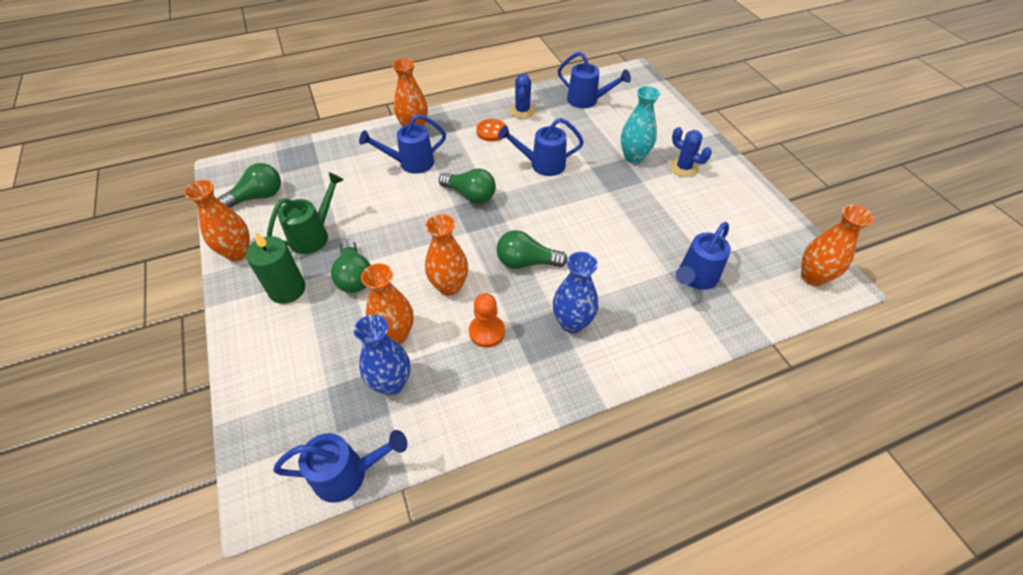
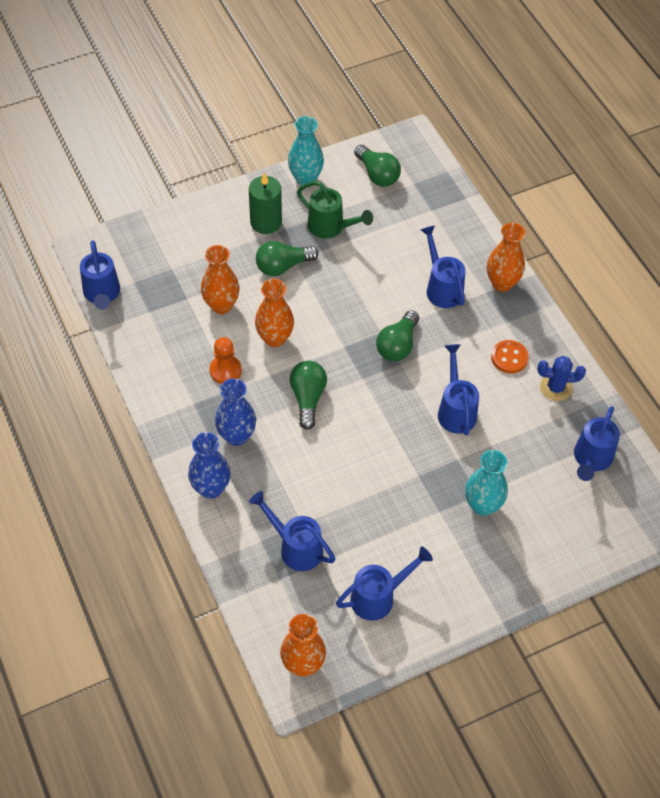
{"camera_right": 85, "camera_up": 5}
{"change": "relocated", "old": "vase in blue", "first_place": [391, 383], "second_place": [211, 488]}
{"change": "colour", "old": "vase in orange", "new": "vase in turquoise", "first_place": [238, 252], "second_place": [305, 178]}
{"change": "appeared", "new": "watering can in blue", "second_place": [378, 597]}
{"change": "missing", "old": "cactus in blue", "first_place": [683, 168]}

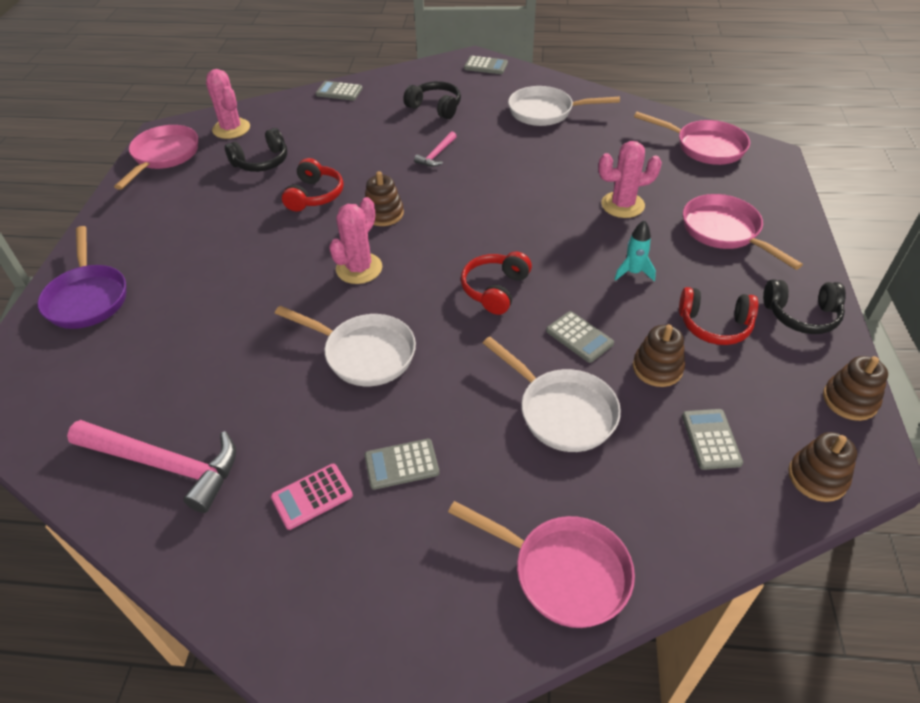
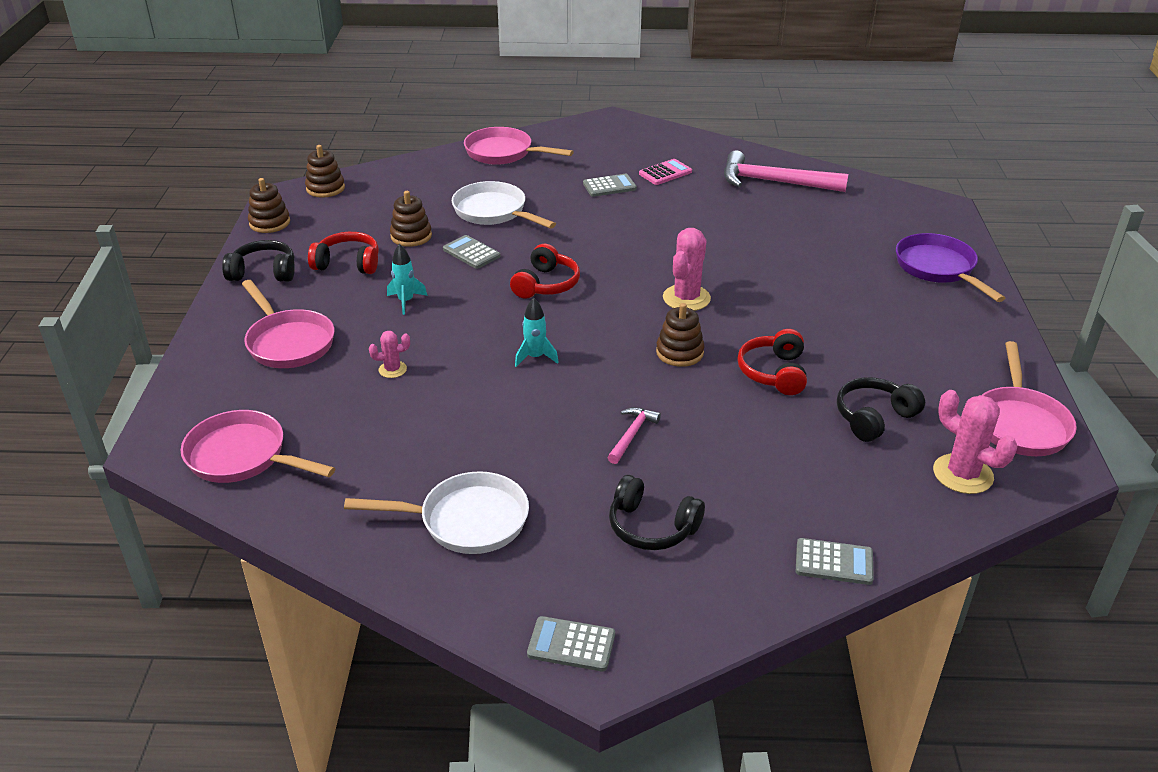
{"camera_right": 175, "camera_up": -10}
{"change": "size", "old": "cactus in pink", "first_place": [622, 205], "second_place": [392, 369], "factor": 0.54}
{"change": "appeared", "new": "rocket in turquoise", "second_place": [535, 357]}
{"change": "missing", "old": "pan in white", "first_place": [364, 354]}
{"change": "missing", "old": "calculator in grey", "first_place": [711, 439]}

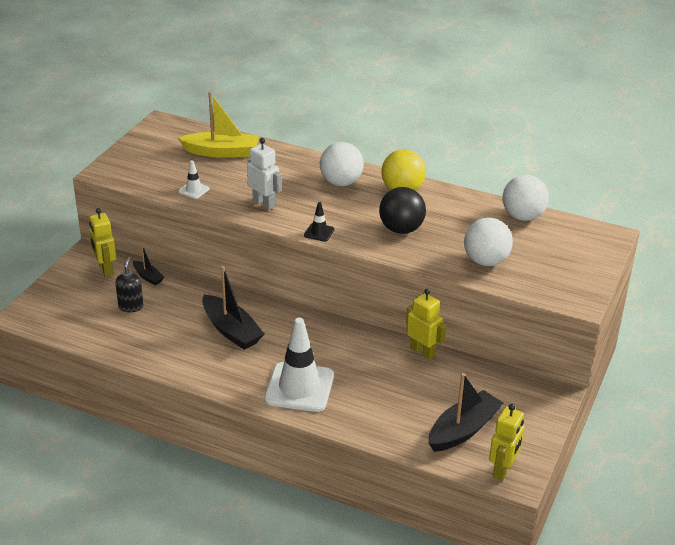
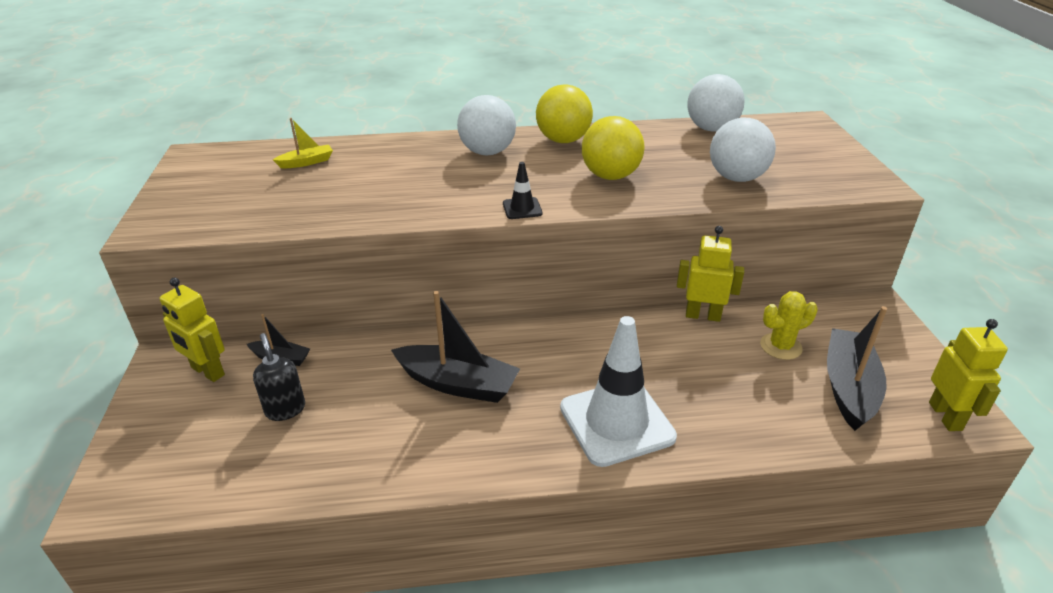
{"camera_right": -30, "camera_up": 0}
{"change": "size", "old": "boat in yellow", "first_place": [222, 152], "second_place": [306, 162], "factor": 0.52}
{"change": "colour", "old": "ball in black", "new": "ball in yellow", "first_place": [401, 229], "second_place": [610, 176]}
{"change": "appeared", "new": "cactus in yellow", "second_place": [780, 346]}
{"change": "missing", "old": "traffic cone in white", "first_place": [194, 190]}
{"change": "missing", "old": "robot in white", "first_place": [264, 203]}

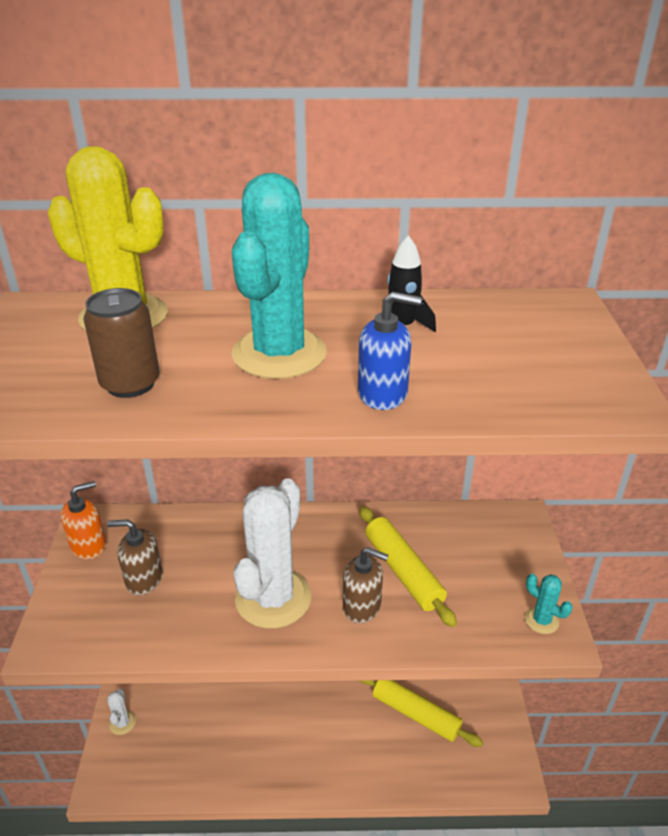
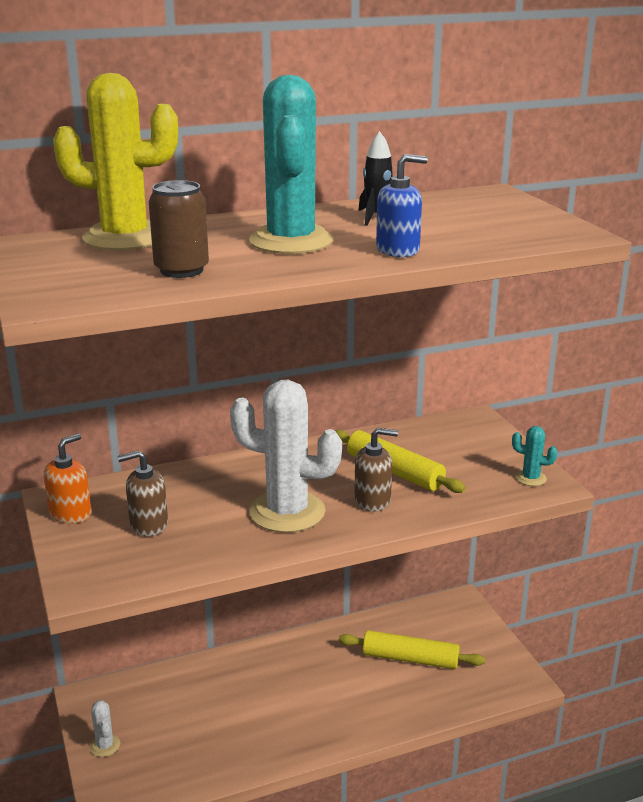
{"camera_right": -20, "camera_up": -10}
{"change": "spun", "old": "cactus in white", "first_place": [273, 598], "second_place": [287, 512], "degrees": -75}

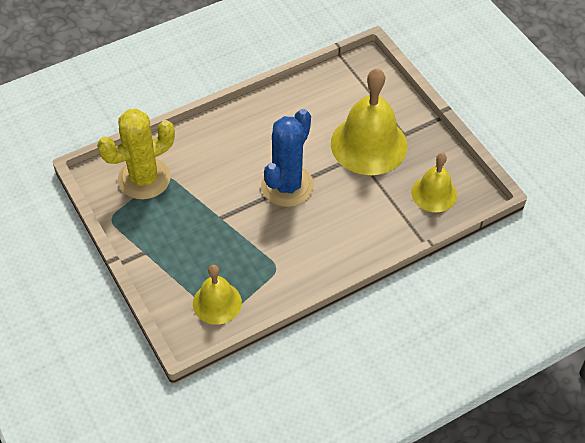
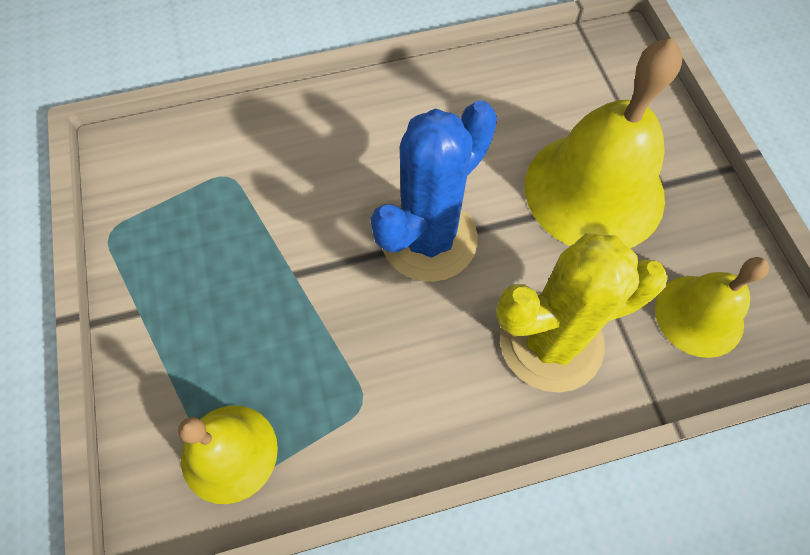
{"camera_right": 15, "camera_up": 10}
{"change": "relocated", "old": "cactus in yellow", "first_place": [144, 179], "second_place": [551, 342]}

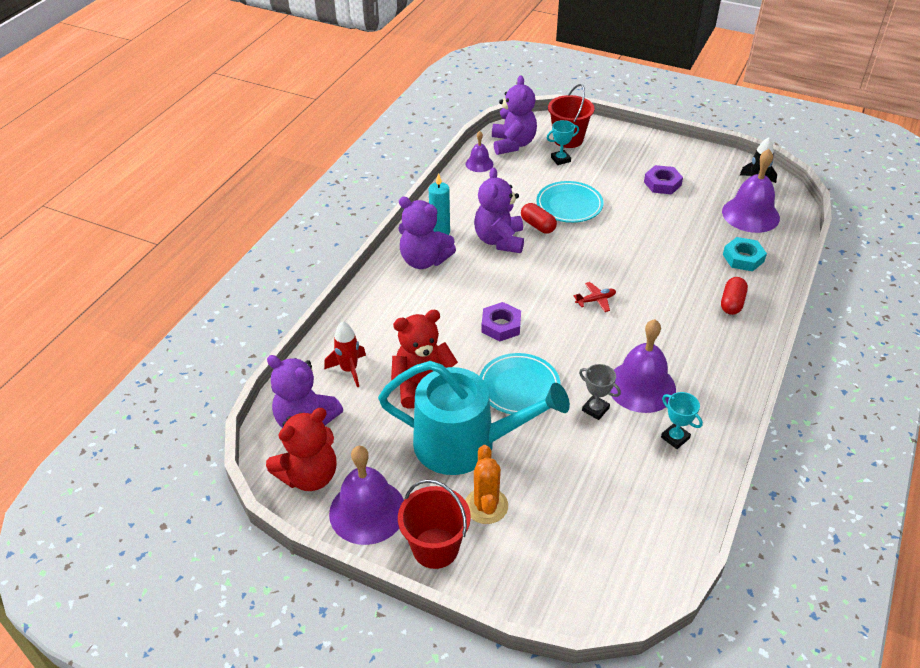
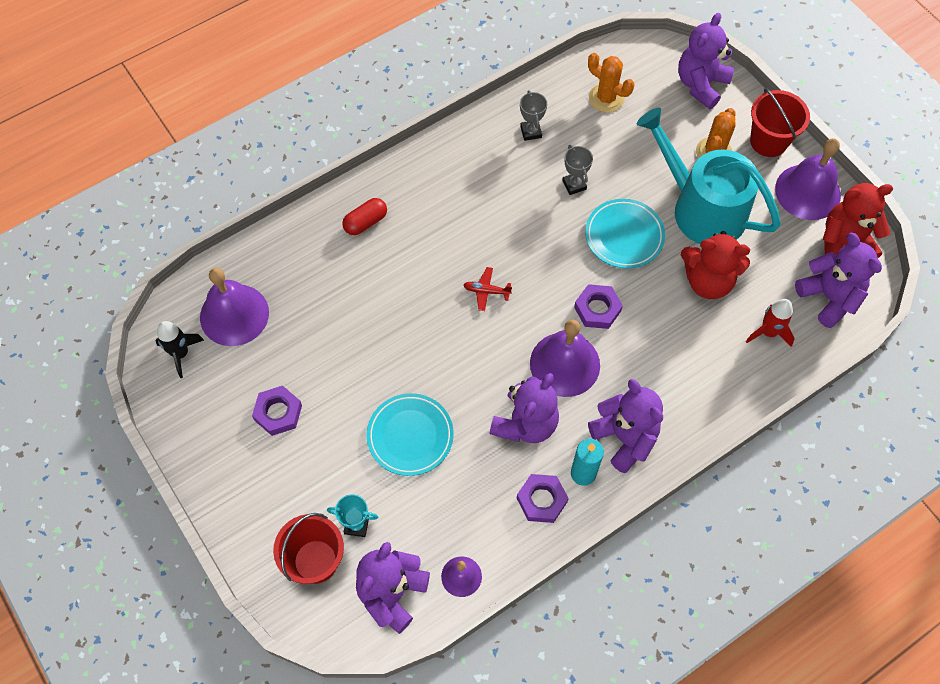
{"camera_right": -150, "camera_up": 20}
{"change": "appeared", "new": "nut in purple", "second_place": [541, 500]}
{"change": "colour", "old": "trophy in turquoise", "new": "trophy in grey", "first_place": [675, 438], "second_place": [531, 132]}
{"change": "relocated", "old": "bell in purple", "first_place": [641, 386], "second_place": [565, 364]}
{"change": "appeared", "new": "cactus in orange", "second_place": [606, 98]}
{"change": "appeared", "new": "teddy bear in purple", "second_place": [701, 84]}
{"change": "missing", "old": "capsule in red", "first_place": [538, 226]}
{"change": "missing", "old": "nut in turquoise", "first_place": [743, 258]}

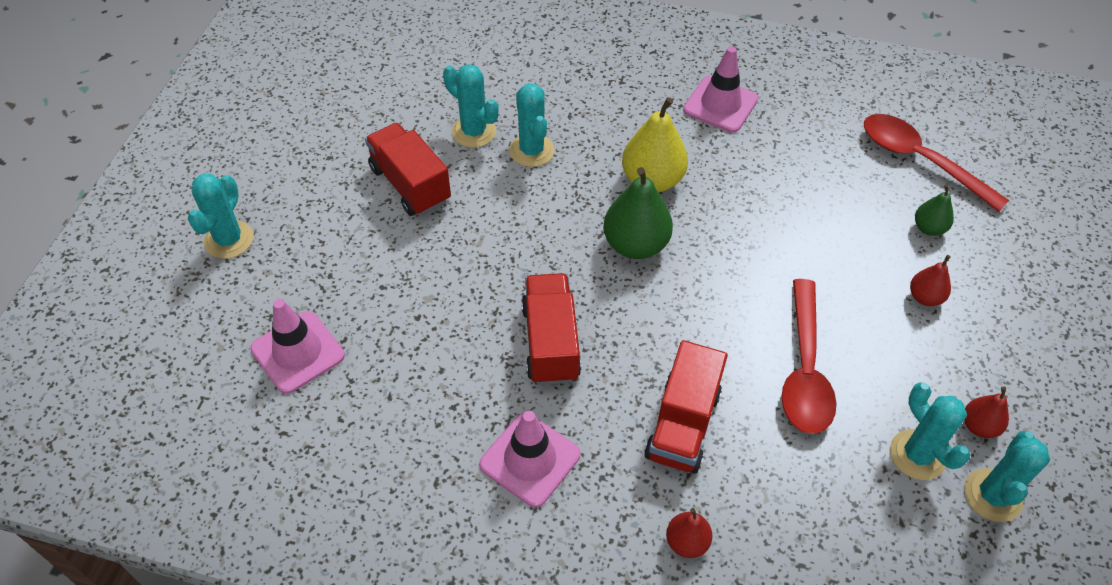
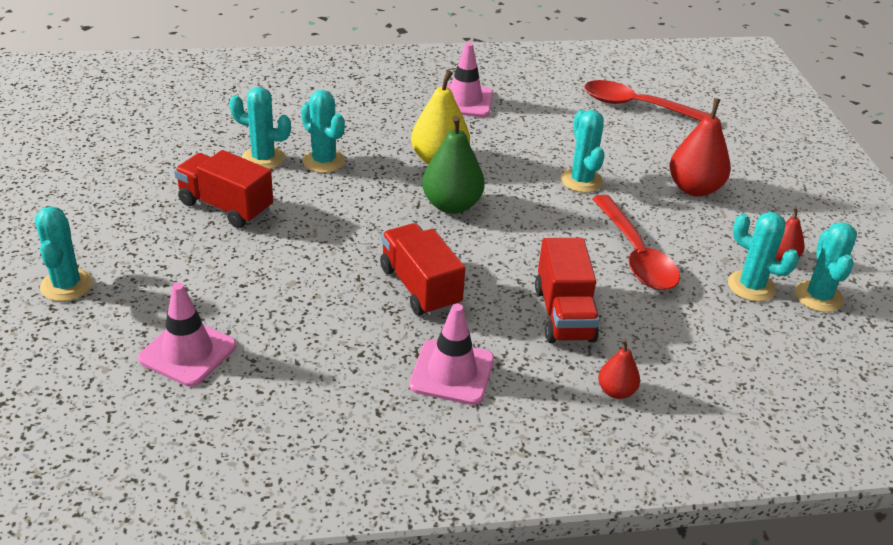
{"camera_right": -25, "camera_up": -15}
{"change": "appeared", "new": "cactus in turquoise", "second_place": [581, 181]}
{"change": "size", "old": "pear in red", "first_place": [925, 297], "second_place": [694, 188], "factor": 1.83}
{"change": "missing", "old": "pear in green", "first_place": [928, 228]}

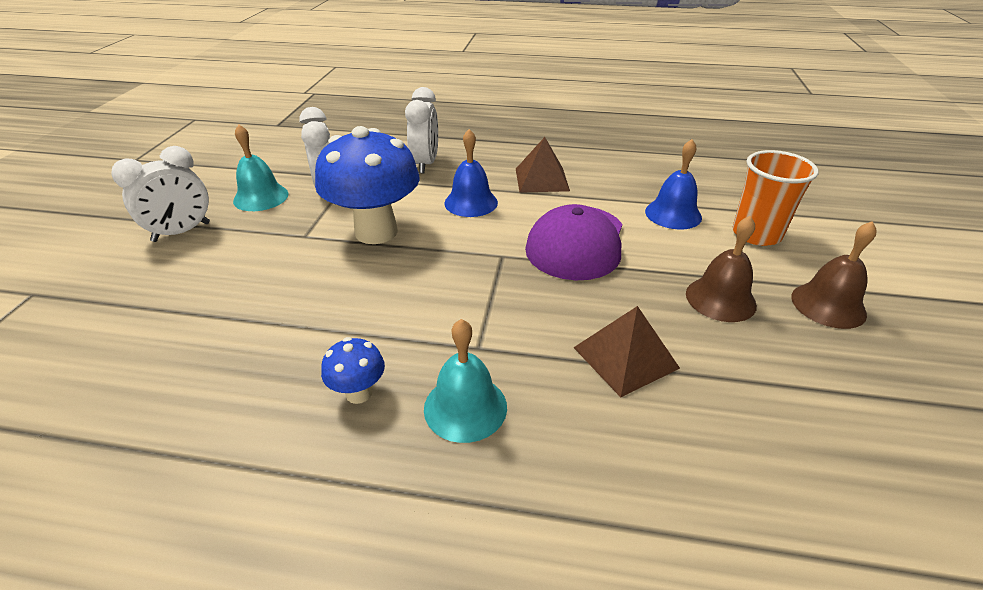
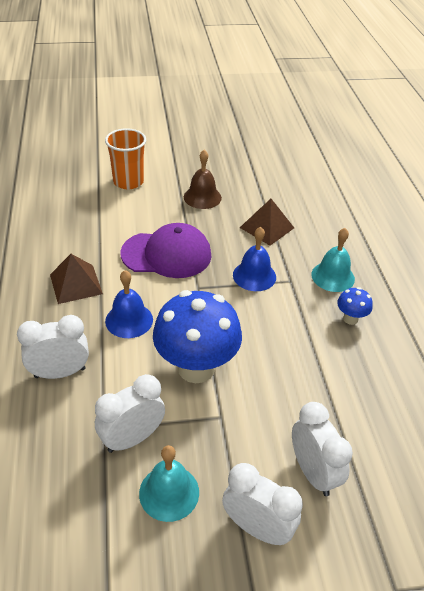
{"camera_right": -110, "camera_up": 5}
{"change": "relocated", "old": "bell in blue", "first_place": [673, 214], "second_place": [254, 276]}
{"change": "appeared", "new": "clock in white", "second_place": [313, 472]}
{"change": "missing", "old": "bell in brown", "first_place": [828, 305]}

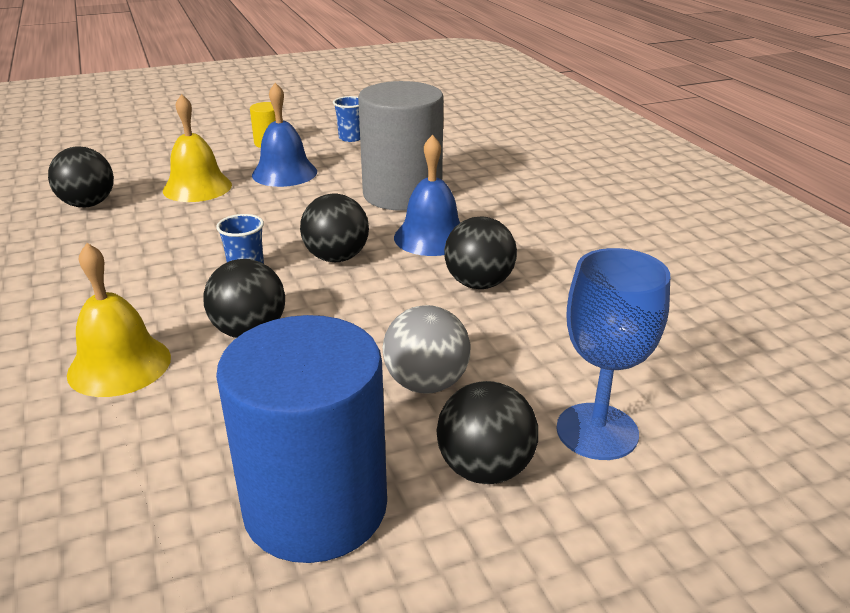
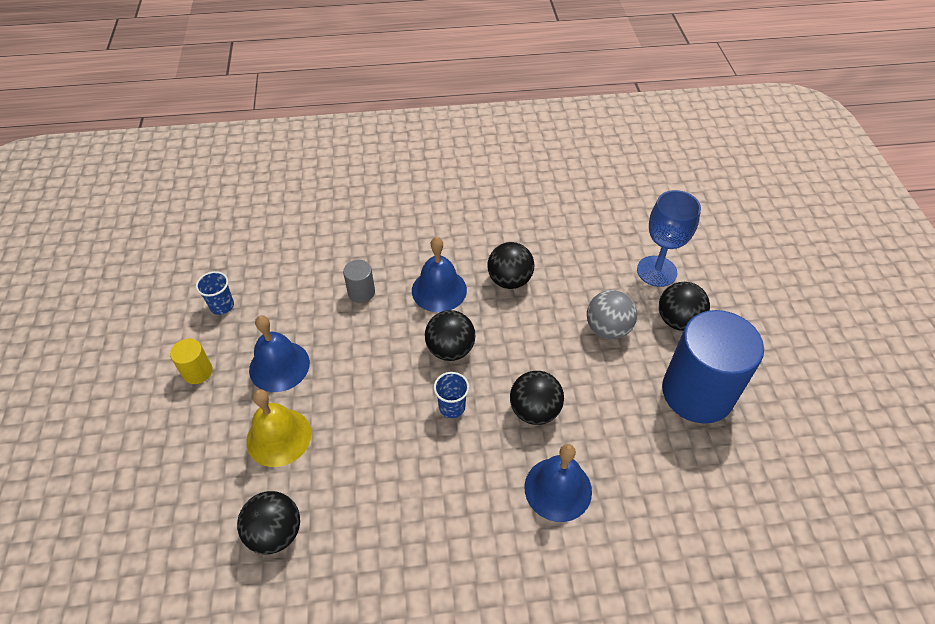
{"camera_right": -75, "camera_up": 20}
{"change": "size", "old": "cylinder in grey", "first_place": [402, 194], "second_place": [361, 292], "factor": 0.42}
{"change": "colour", "old": "bell in yellow", "new": "bell in blue", "first_place": [119, 365], "second_place": [558, 489]}

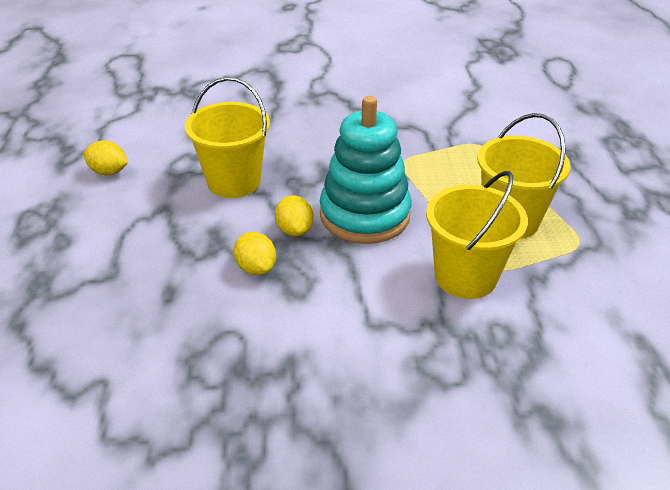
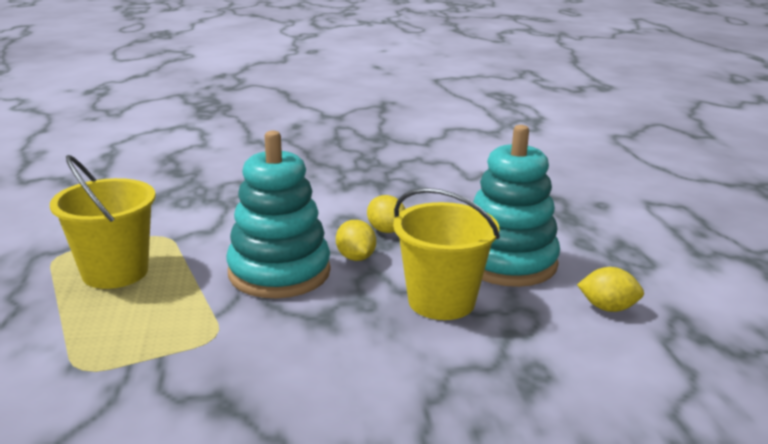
{"camera_right": 175, "camera_up": -15}
{"change": "appeared", "new": "stacking toy in turquoise", "second_place": [507, 262]}
{"change": "missing", "old": "bucket in yellow", "first_place": [465, 277]}

